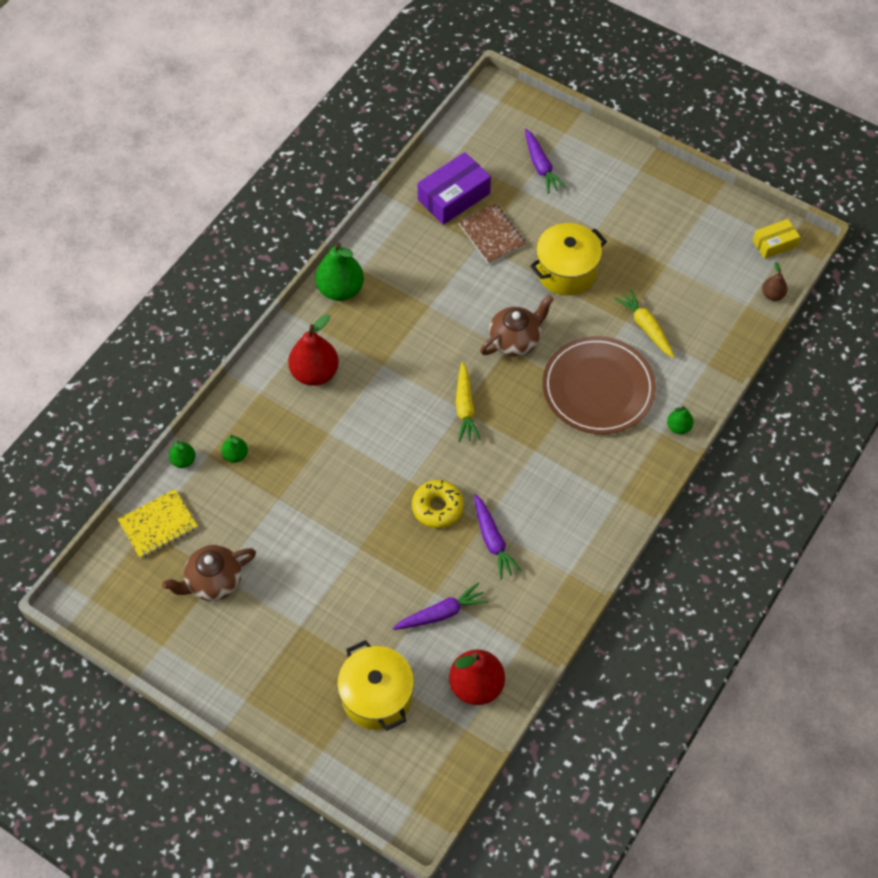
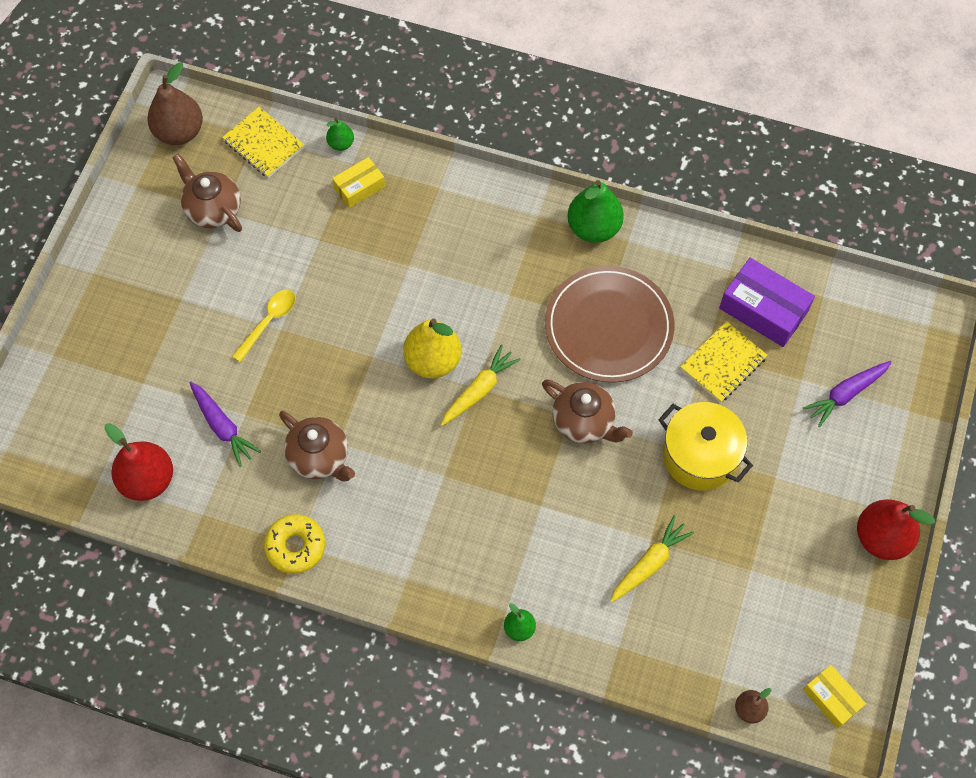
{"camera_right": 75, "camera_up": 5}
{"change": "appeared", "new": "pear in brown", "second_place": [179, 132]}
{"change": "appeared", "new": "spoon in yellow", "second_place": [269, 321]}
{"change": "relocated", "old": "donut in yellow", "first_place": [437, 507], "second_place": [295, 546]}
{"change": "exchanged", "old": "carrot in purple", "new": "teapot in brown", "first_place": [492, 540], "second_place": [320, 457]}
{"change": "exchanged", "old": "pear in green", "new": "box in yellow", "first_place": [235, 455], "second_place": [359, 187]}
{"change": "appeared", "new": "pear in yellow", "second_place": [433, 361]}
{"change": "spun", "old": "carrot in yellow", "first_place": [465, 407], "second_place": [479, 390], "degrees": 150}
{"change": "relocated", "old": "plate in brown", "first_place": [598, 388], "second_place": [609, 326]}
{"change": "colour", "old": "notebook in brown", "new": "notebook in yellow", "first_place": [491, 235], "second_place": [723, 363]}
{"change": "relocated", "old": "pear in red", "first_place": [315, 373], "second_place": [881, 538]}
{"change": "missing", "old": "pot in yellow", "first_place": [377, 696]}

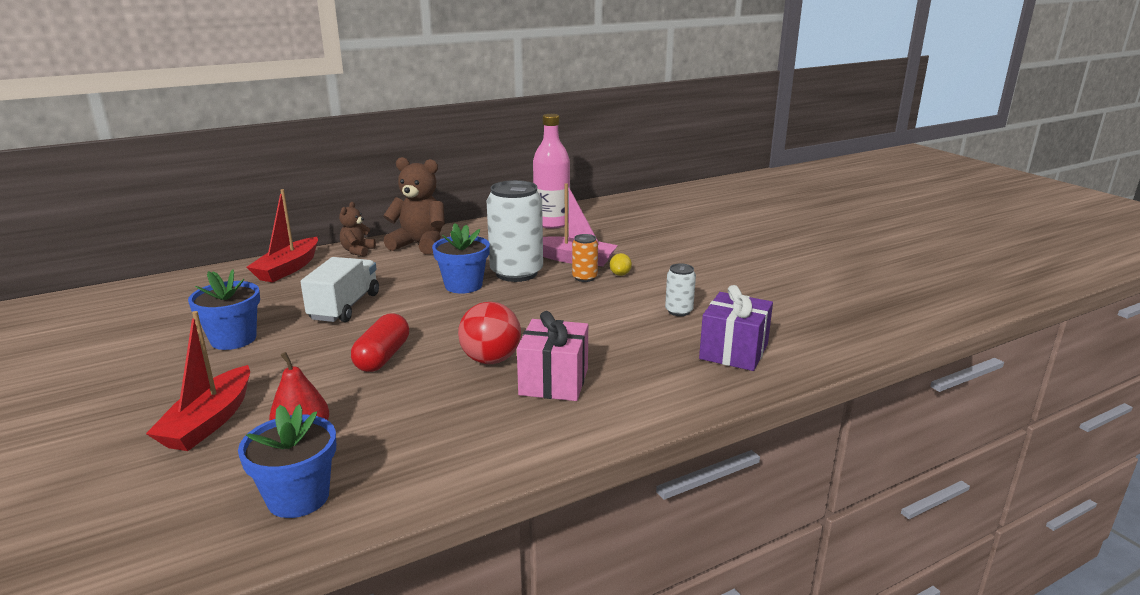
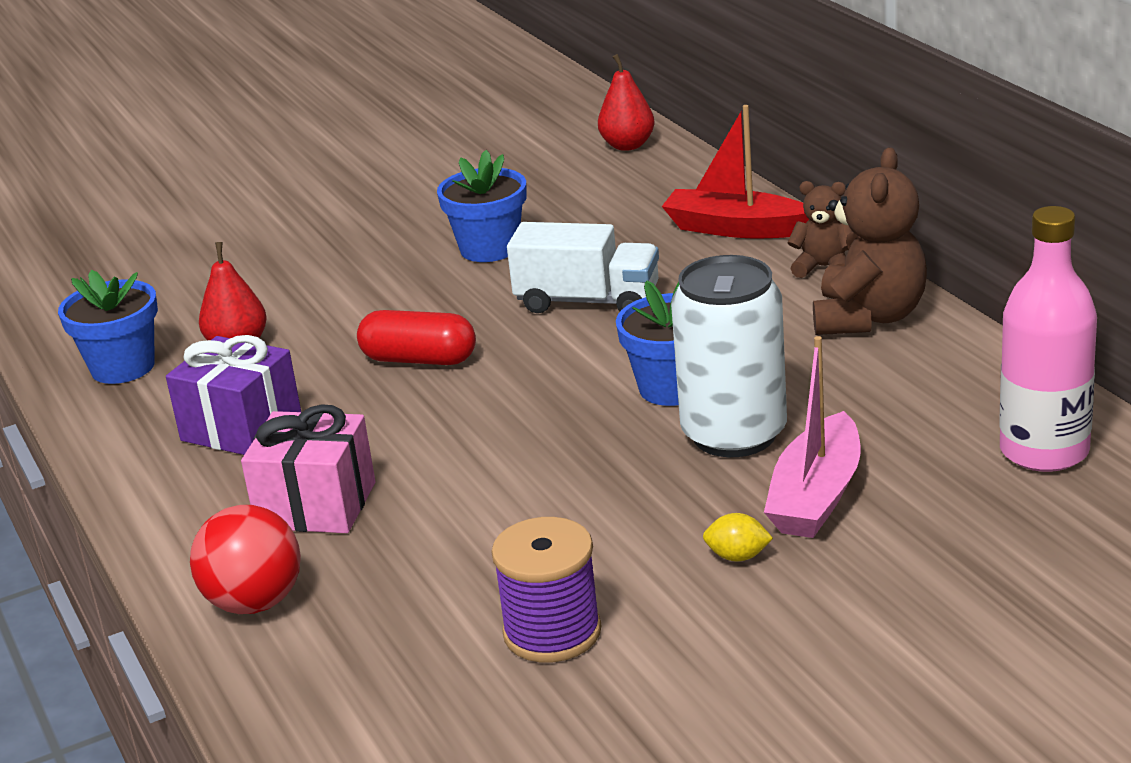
{"camera_right": 95, "camera_up": 5}
{"change": "relocated", "old": "gift in purple", "first_place": [734, 352], "second_place": [241, 428]}
{"change": "relocated", "old": "ball in red", "first_place": [491, 360], "second_place": [255, 602]}
{"change": "exchanged", "old": "can in white", "new": "spool in purple", "first_place": [679, 311], "second_place": [552, 632]}
{"change": "appeared", "new": "pear in red", "second_place": [627, 145]}
{"change": "missing", "old": "boat in red", "first_place": [209, 422]}
{"change": "missing", "old": "can in orange", "first_place": [584, 277]}

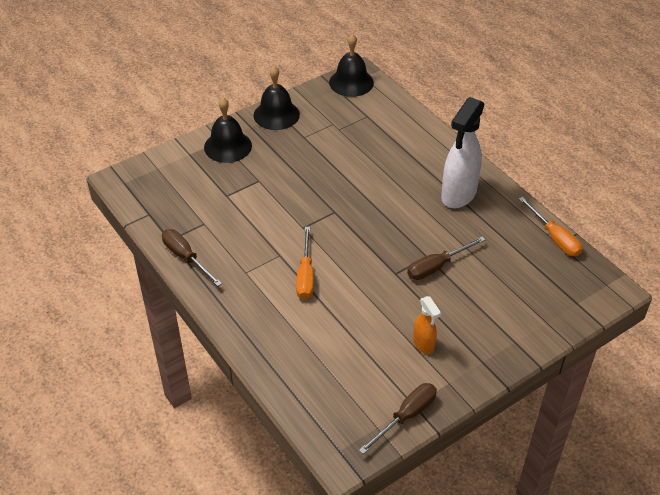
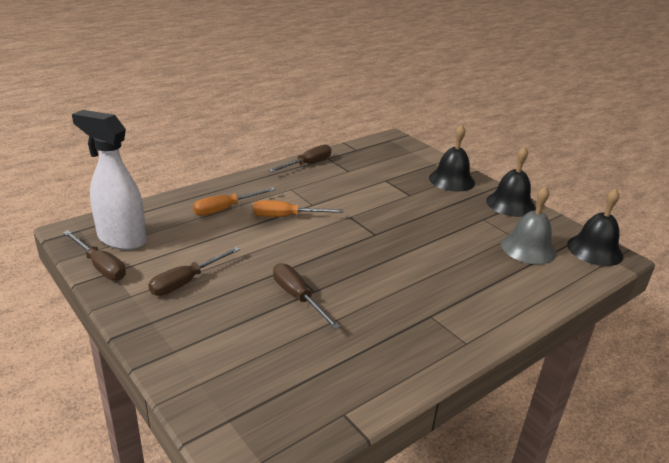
{"camera_right": 85, "camera_up": -15}
{"change": "relocated", "old": "spray bottle in white", "first_place": [458, 195], "second_place": [121, 239]}
{"change": "exchanged", "old": "spray bottle in orange", "new": "screwdriver in brown", "first_place": [424, 344], "second_place": [186, 281]}
{"change": "relocated", "old": "screwdriver in orange", "first_place": [554, 237], "second_place": [225, 209]}
{"change": "appeared", "new": "bell in grey", "second_place": [528, 248]}

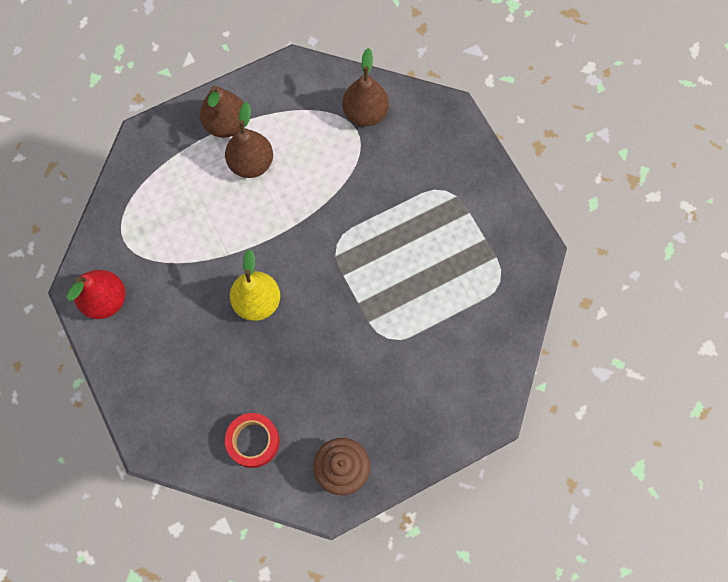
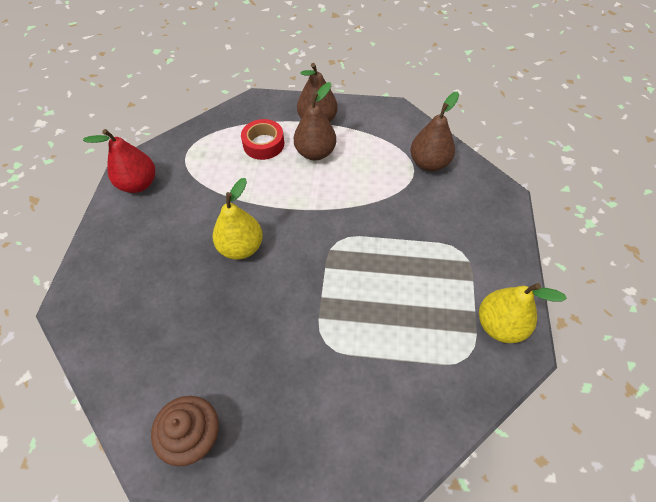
{"camera_right": 35, "camera_up": -15}
{"change": "relocated", "old": "tape in red", "first_place": [253, 441], "second_place": [263, 144]}
{"change": "appeared", "new": "pear in yellow", "second_place": [500, 325]}

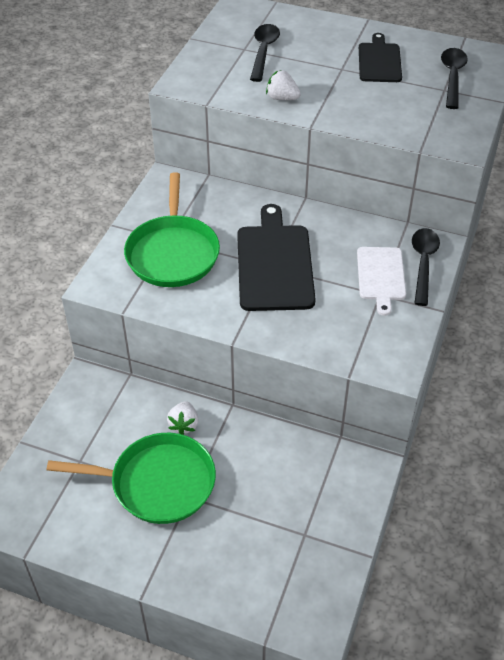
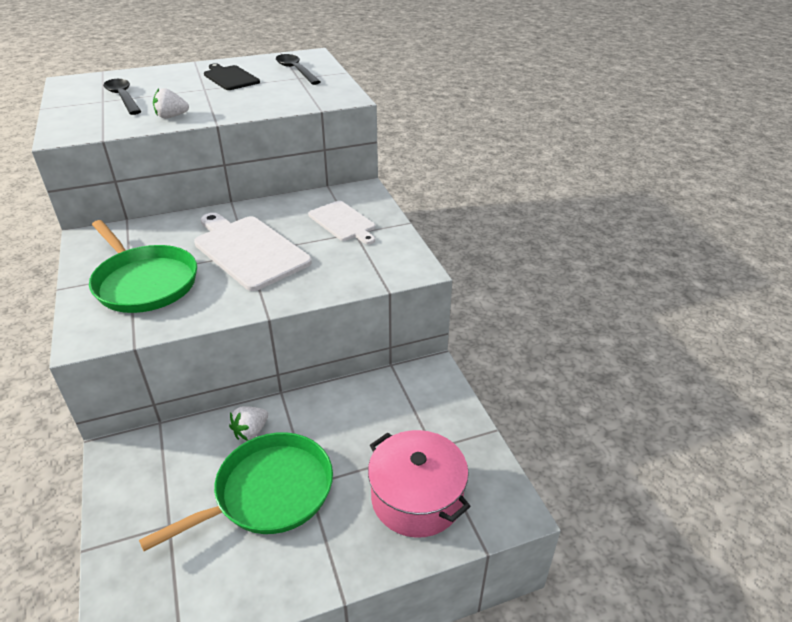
{"camera_right": -40, "camera_up": -10}
{"change": "colour", "old": "cutting board in black", "new": "cutting board in white", "first_place": [274, 264], "second_place": [249, 250]}
{"change": "spun", "old": "strawberry in white", "first_place": [184, 425], "second_place": [251, 431], "degrees": 75}
{"change": "appeared", "new": "pot in pink", "second_place": [416, 498]}
{"change": "missing", "old": "spoon in black", "first_place": [423, 263]}

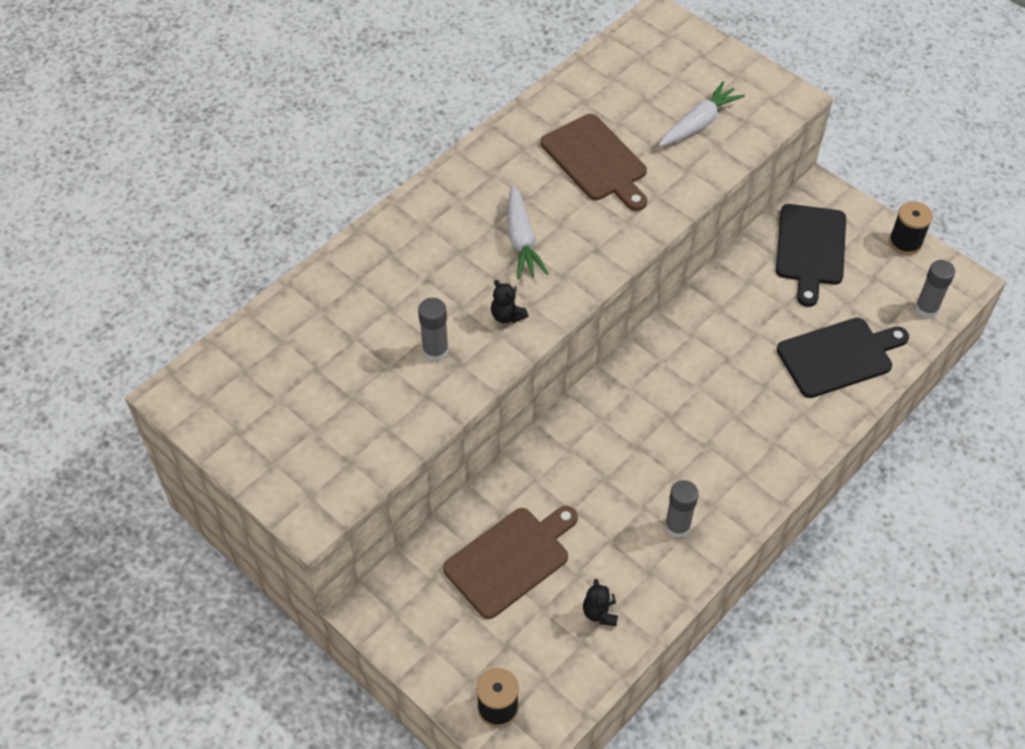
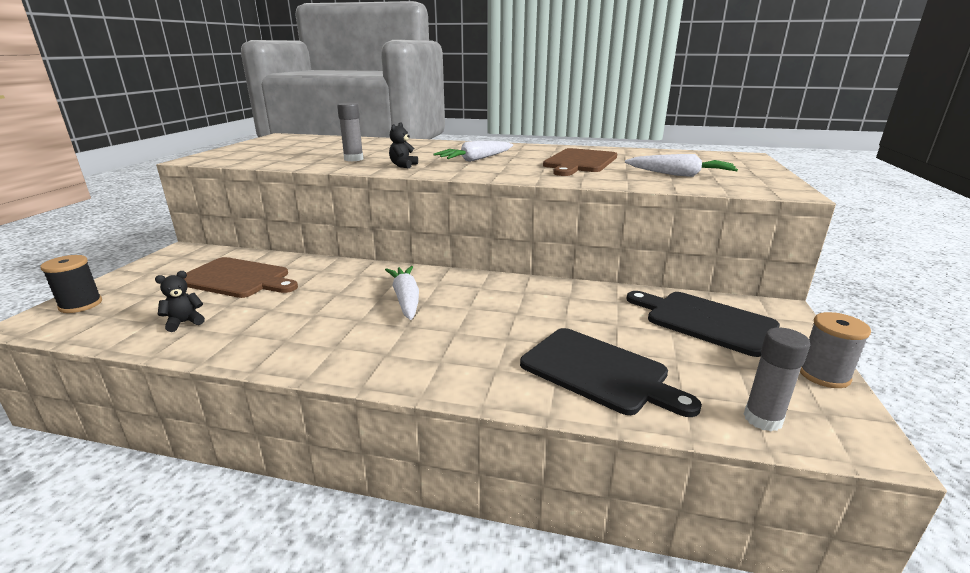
{"camera_right": 60, "camera_up": -30}
{"change": "appeared", "new": "carrot in white", "second_place": [406, 299]}
{"change": "spun", "old": "cutting board in black", "first_place": [810, 249], "second_place": [705, 321], "degrees": 60}
{"change": "colour", "old": "spool in black", "new": "spool in grey", "first_place": [905, 242], "second_place": [823, 375]}
{"change": "missing", "old": "glue stick in grey", "first_place": [677, 526]}

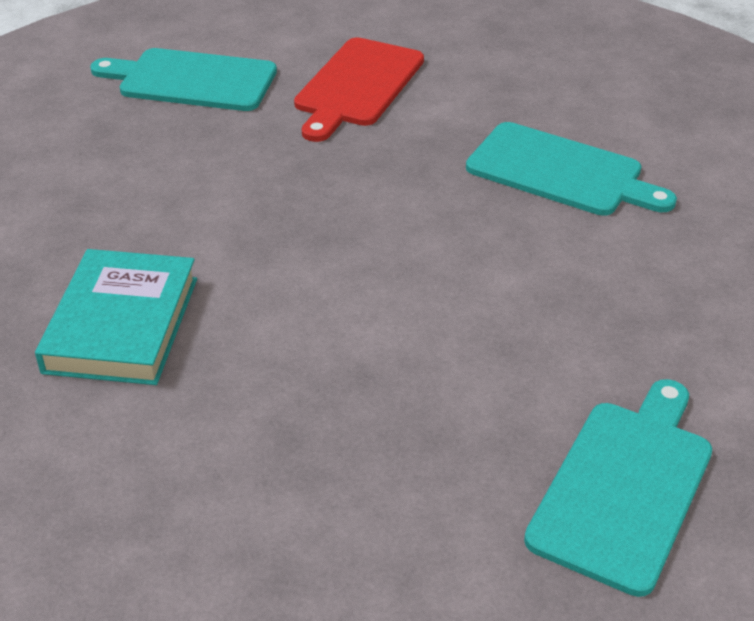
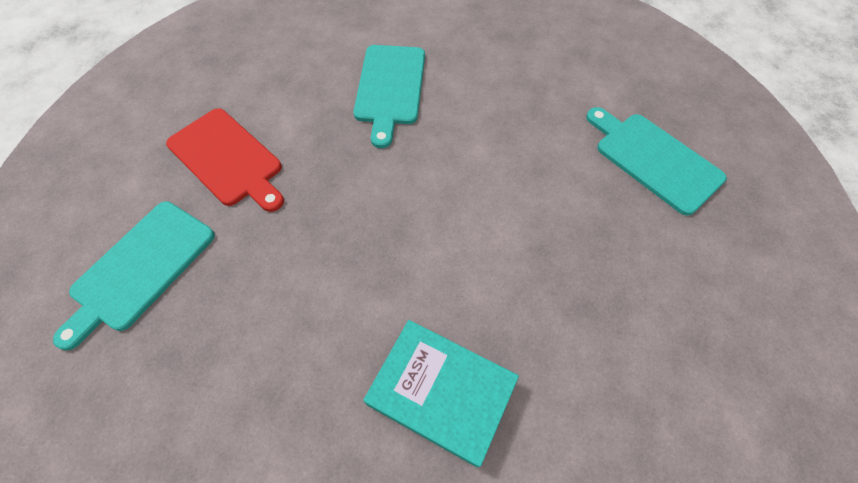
{"camera_right": -70, "camera_up": 20}
{"change": "spun", "old": "cutting board in turquoise", "first_place": [561, 172], "second_place": [390, 88], "degrees": 135}

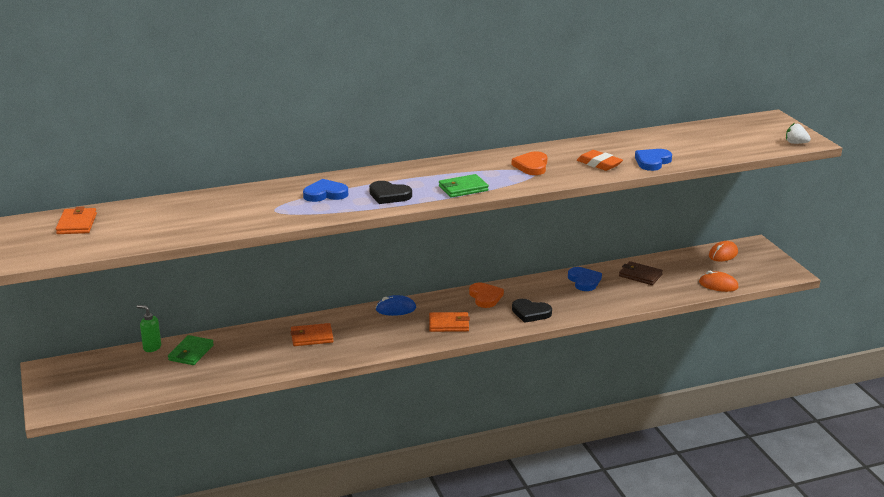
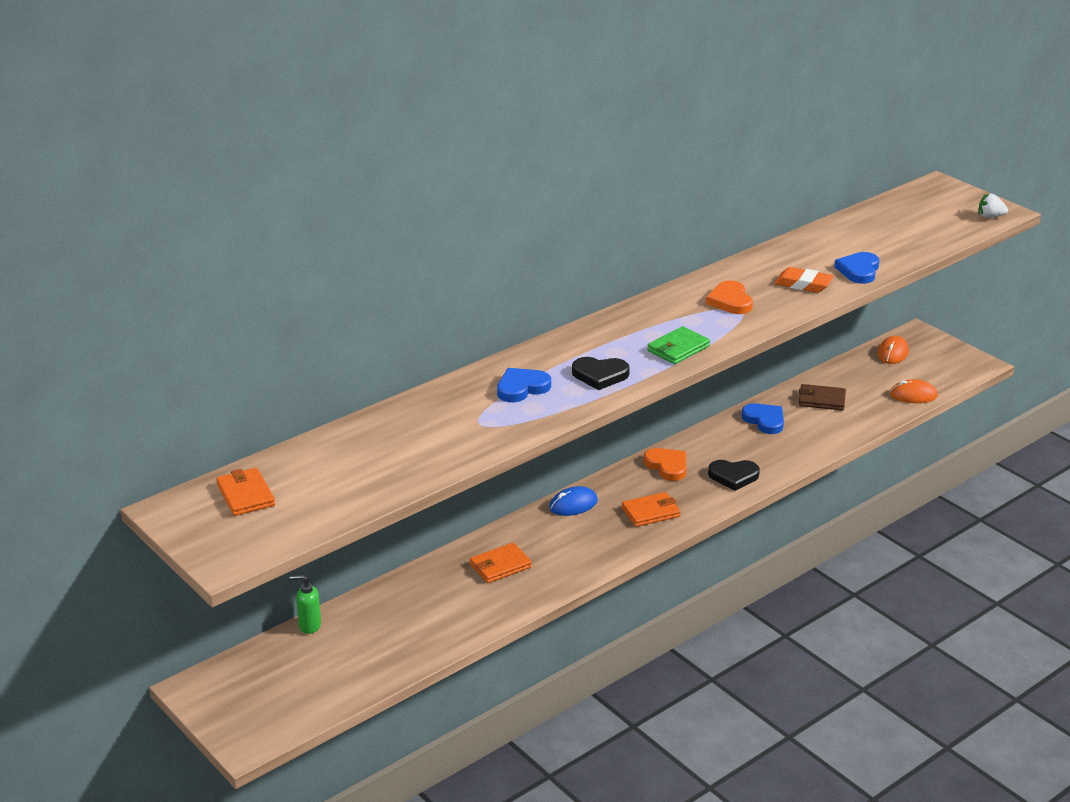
{"camera_right": -20, "camera_up": 5}
{"change": "missing", "old": "wallet in green", "first_place": [191, 353]}

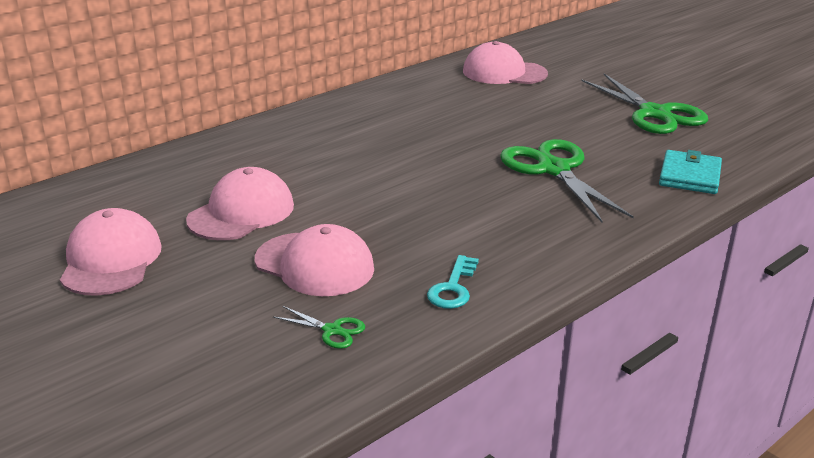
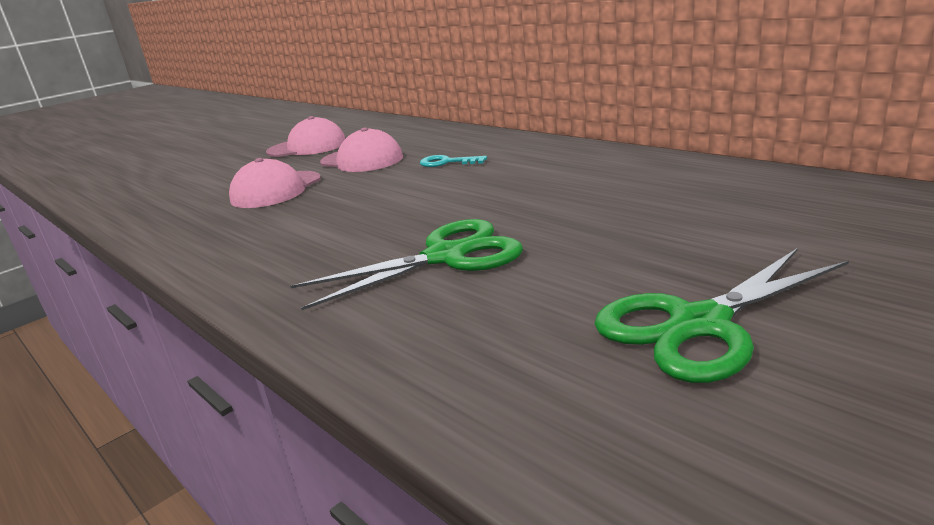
{"camera_right": 90, "camera_up": -5}
{"change": "relocated", "old": "key in turquoise", "first_place": [453, 288], "second_place": [447, 162]}
{"change": "missing", "old": "scissors in green", "first_place": [332, 330]}
{"change": "missing", "old": "cap in pink", "first_place": [504, 72]}
{"change": "missing", "old": "wallet in turquoise", "first_place": [689, 176]}

